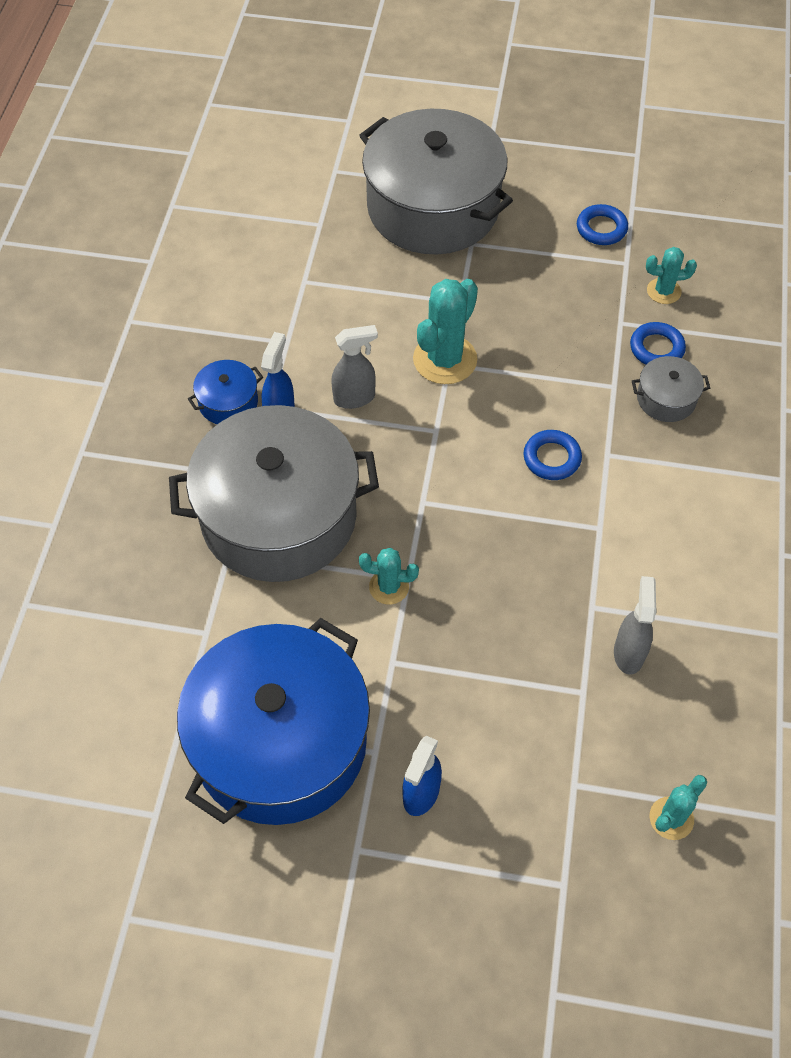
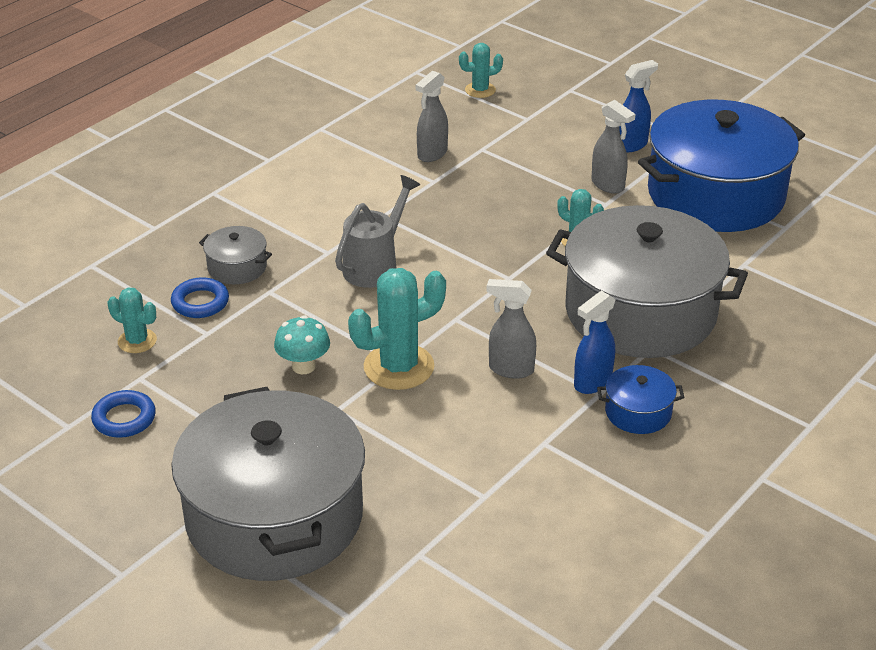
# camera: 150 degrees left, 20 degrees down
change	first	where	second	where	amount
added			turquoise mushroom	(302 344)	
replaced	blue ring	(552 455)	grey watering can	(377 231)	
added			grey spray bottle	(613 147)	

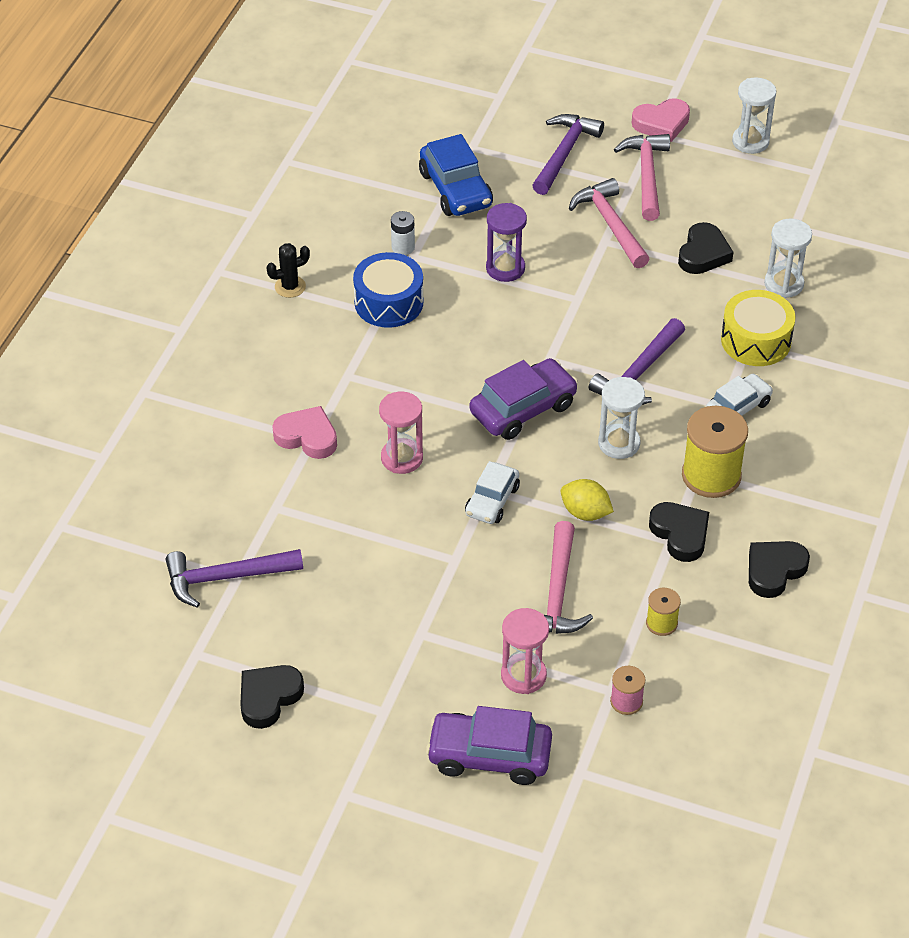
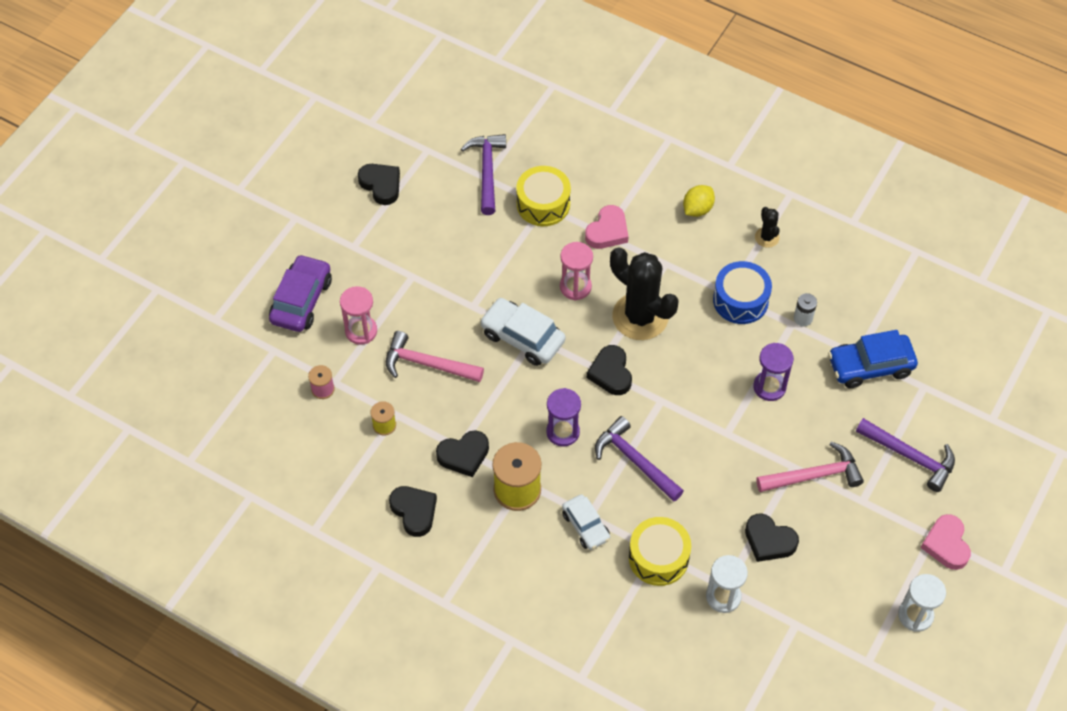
# camera: 100 degrees right, 10 degrees up
change	first	where	second	where	amount
resized	white car	(492 492)		(522 332)	x1.55
added			yellow drum	(543 196)	
recoloured	white hourglass	(621 418)	purple hourglass	(563 417)	
replaced	purple car	(524 399)	black heart	(609 370)	
added			black cactus	(644 293)	
moved	yellow lemon	(587 500)		(699 201)	
removed	pink hammer	(642 177)			

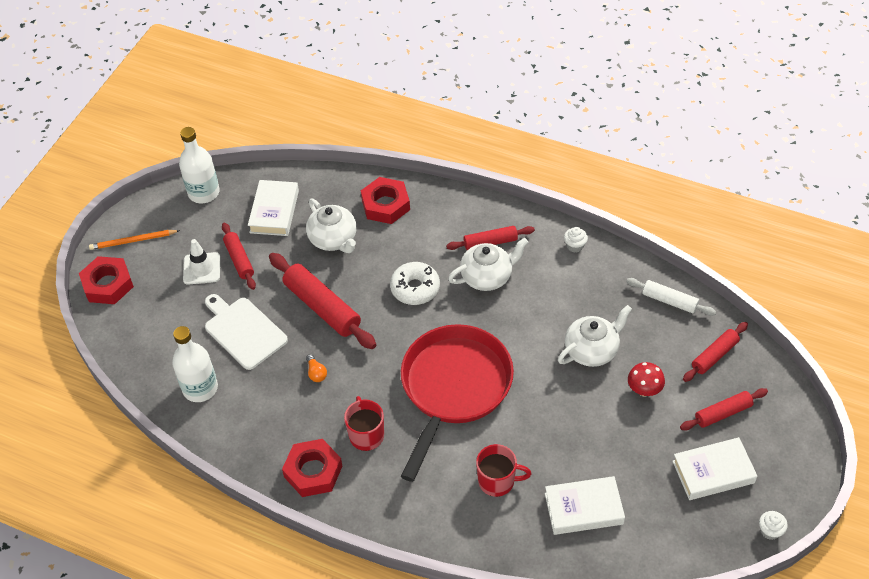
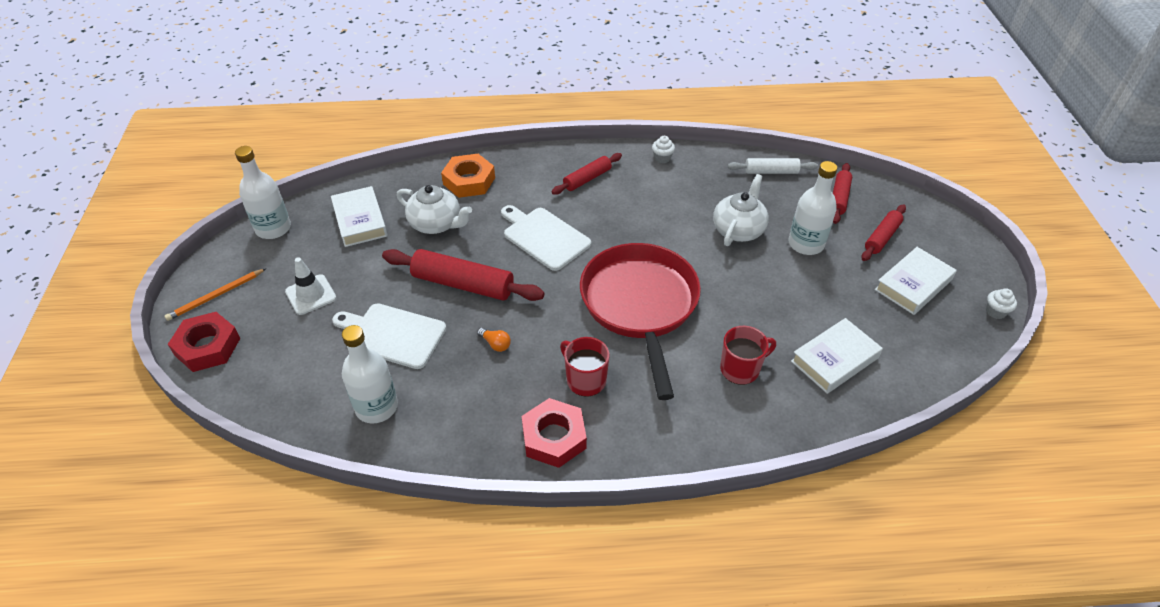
# camera: 30 degrees left, 5 degrees down
change	first	where	second	where	amount
recoloured	red nut	(385 200)	orange nut	(468 176)	
replaced	white donut	(415 283)	white cutting board	(546 238)	
replaced	red mushroom	(646 379)	white bottle	(812 208)	
removed	red rolling pin	(239 256)			
removed	white teapot	(488 264)			

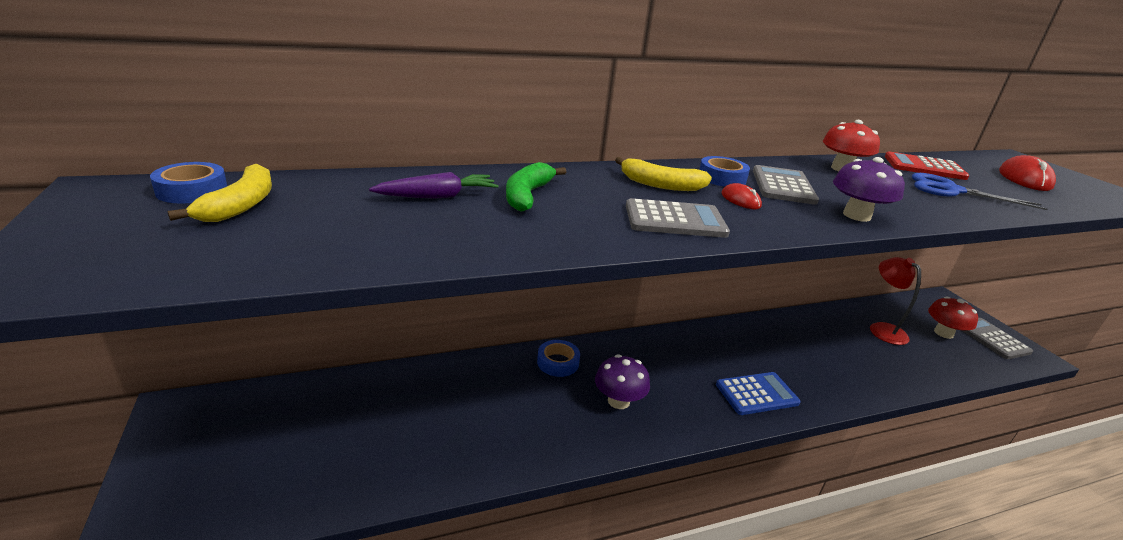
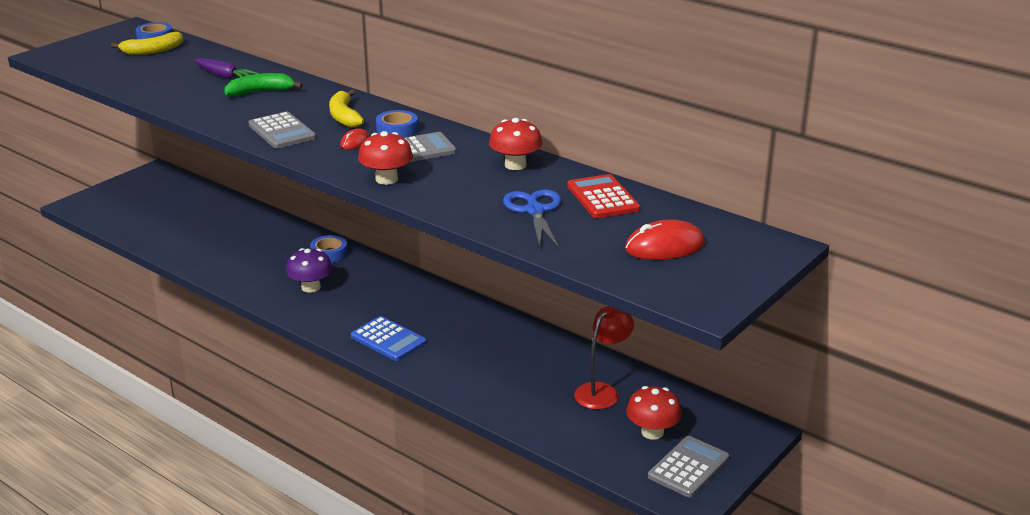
# camera: 60 degrees right, 0 degrees up
change	first	where	second	where	amount
recoloured	purple mushroom	(869 189)	red mushroom	(385 158)	

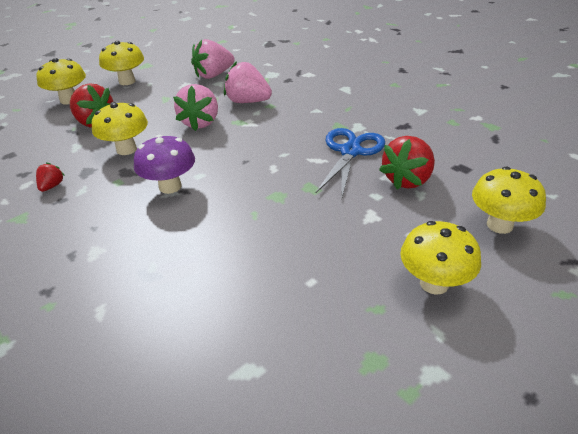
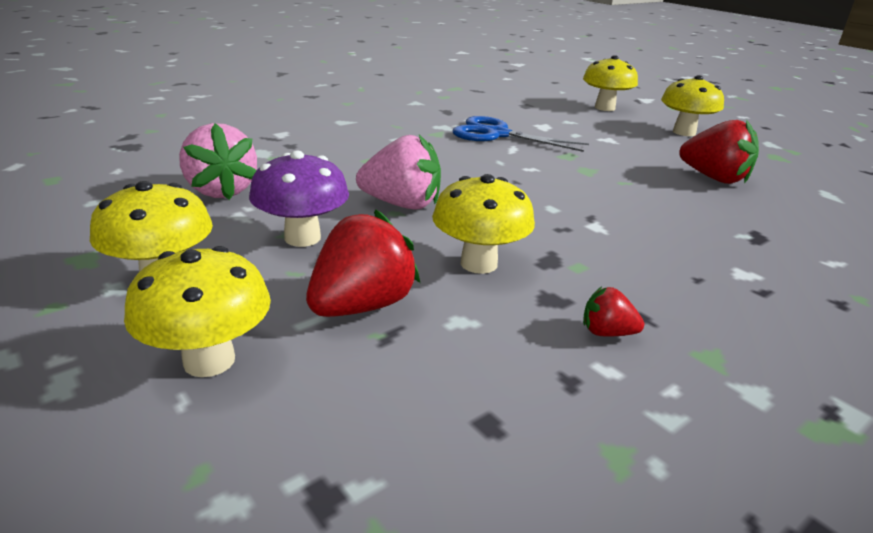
# camera: 90 degrees left, 10 degrees down
change	first	where	second	where	amount
moved	purple mushroom	(164 164)		(299 199)	
moved	red strawberry	(407 163)		(719 151)	
removed	pink strawberry	(248 82)			

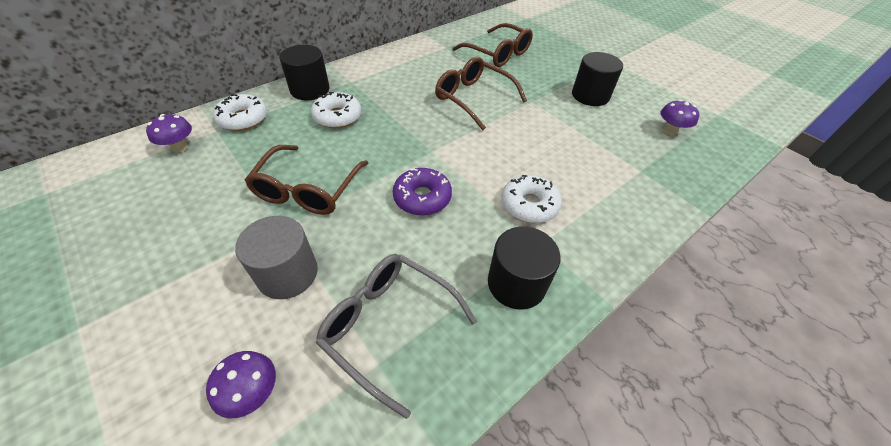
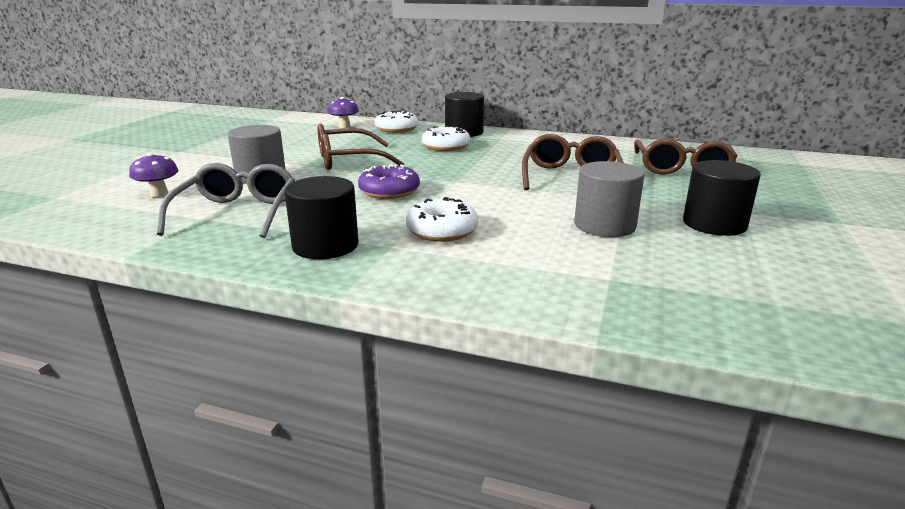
# camera: 60 degrees right, 25 degrees down
change	first	where	second	where	amount
added			grey cylinder	(609 199)	
removed	purple mushroom	(680 117)			

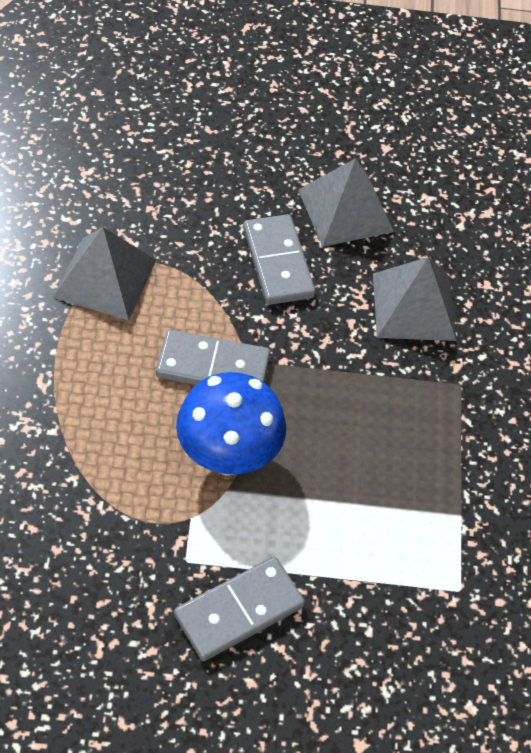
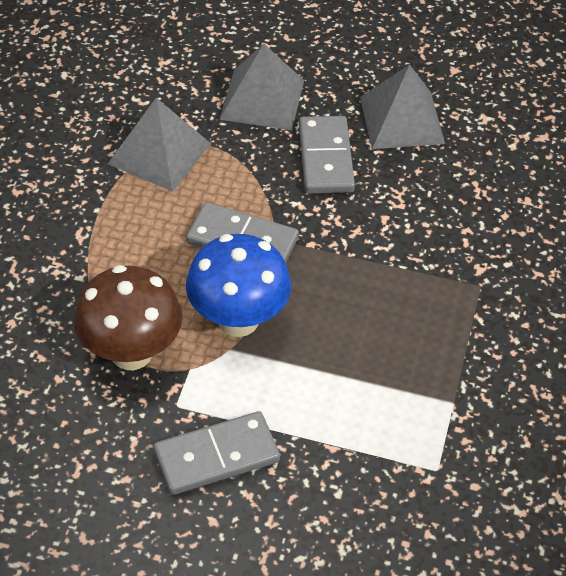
# camera: 15 degrees right, 5 degrees down
change	first	where	second	where	amount
added			brown mushroom	(128 317)	
moved	grey pyramid	(415 299)		(261 87)	

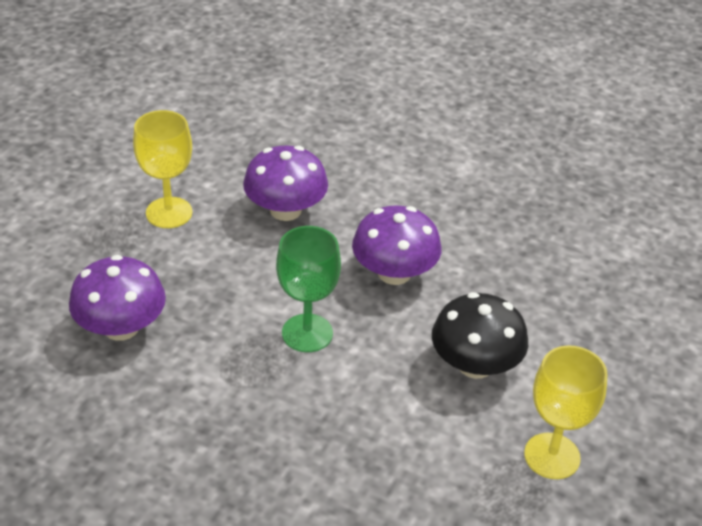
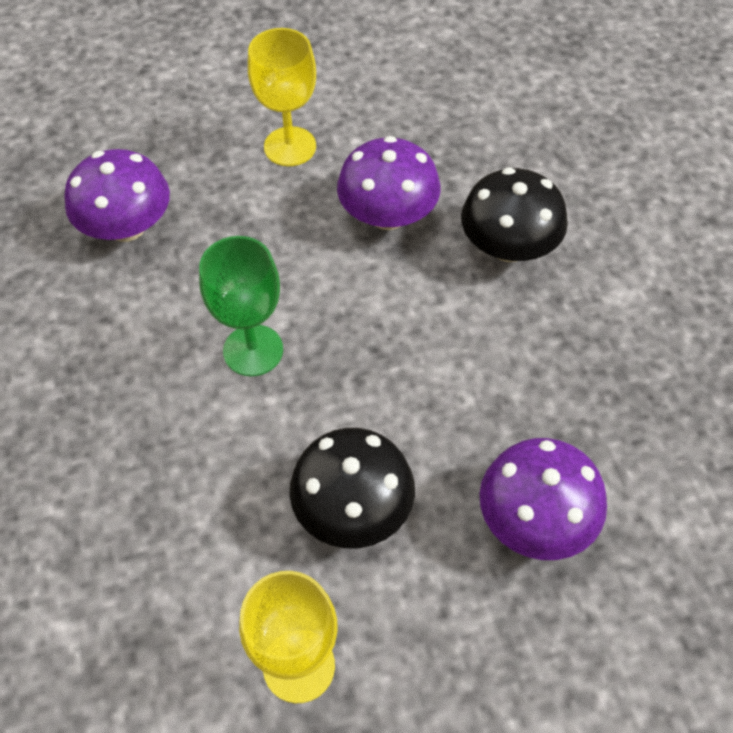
# camera: 50 degrees right, 15 degrees up
change	first	where	second	where	amount
added			black mushroom	(514 214)	
moved	purple mushroom	(396 245)		(543 499)	

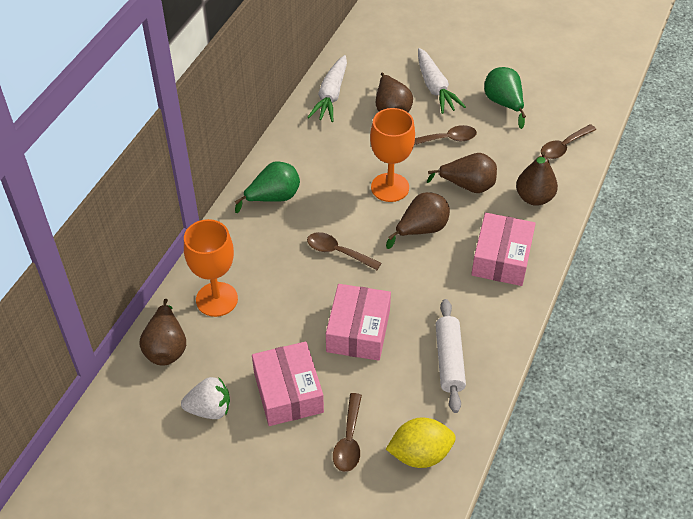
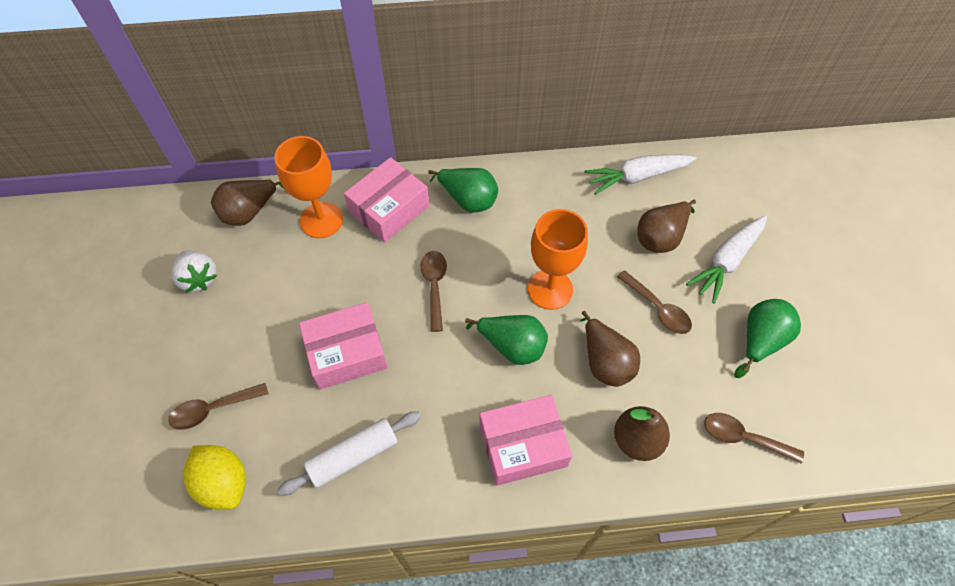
# camera: 60 degrees right, 10 degrees up
change	first	where	second	where	amount
moved	pink box	(288 383)		(386 200)	
recoloured	brown pear	(418 220)	green pear	(506 340)	

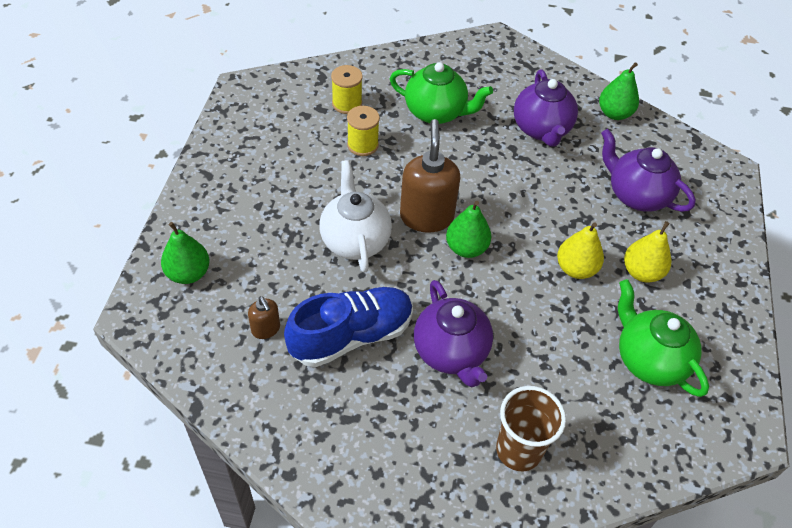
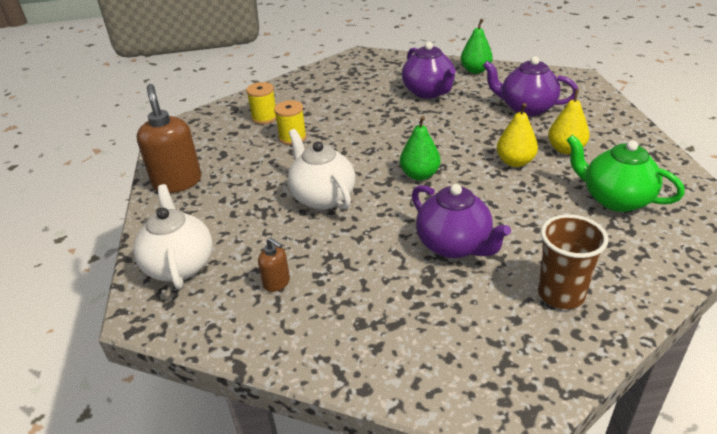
# camera: 15 degrees left, 15 degrees down
change	first	where	second	where	amount
replaced	green pear	(185 253)	white teapot	(172 236)	
moved	brown soap dispenser	(430 176)		(169 138)	
removed	blue shoe	(348 327)			
removed	green teapot	(441 93)			

